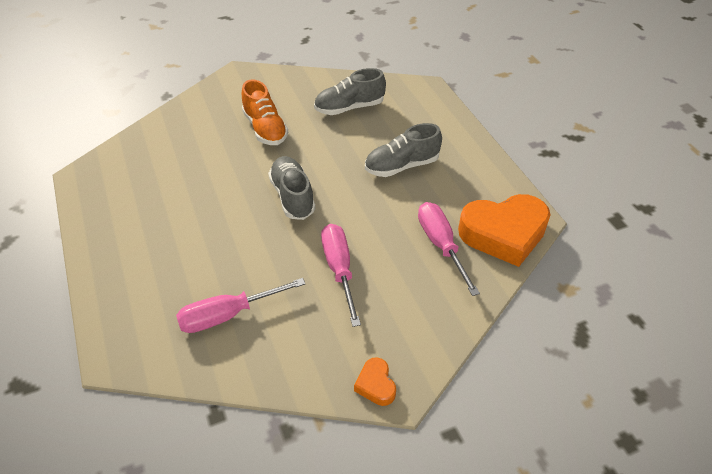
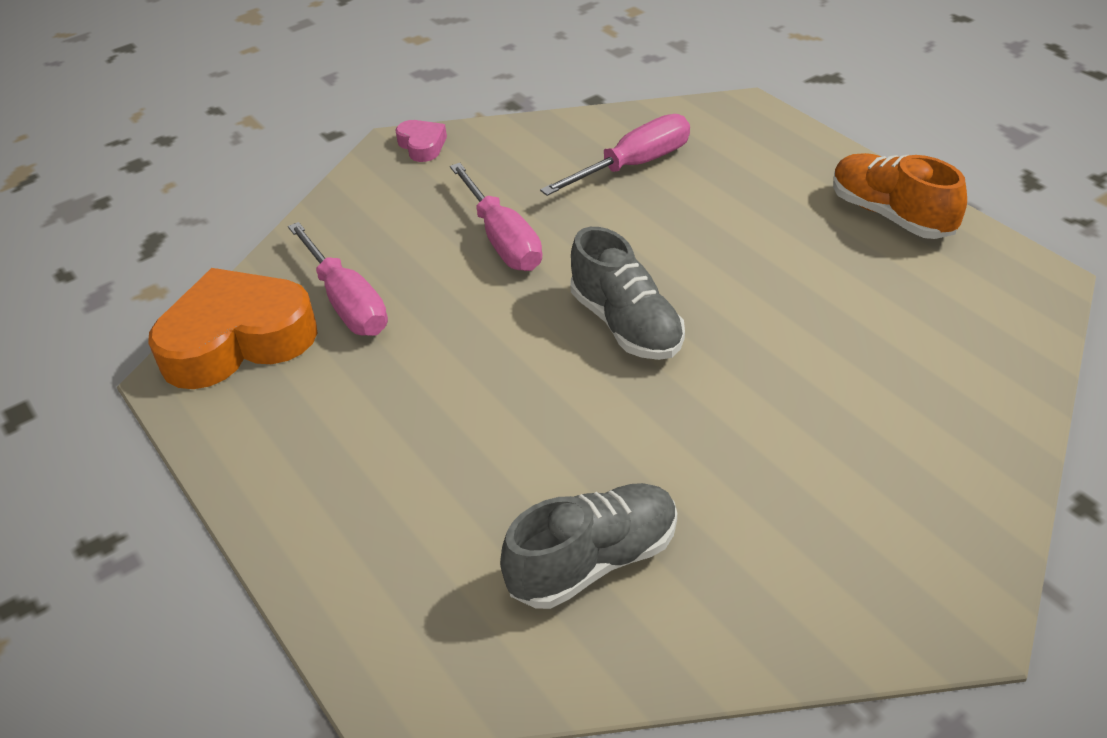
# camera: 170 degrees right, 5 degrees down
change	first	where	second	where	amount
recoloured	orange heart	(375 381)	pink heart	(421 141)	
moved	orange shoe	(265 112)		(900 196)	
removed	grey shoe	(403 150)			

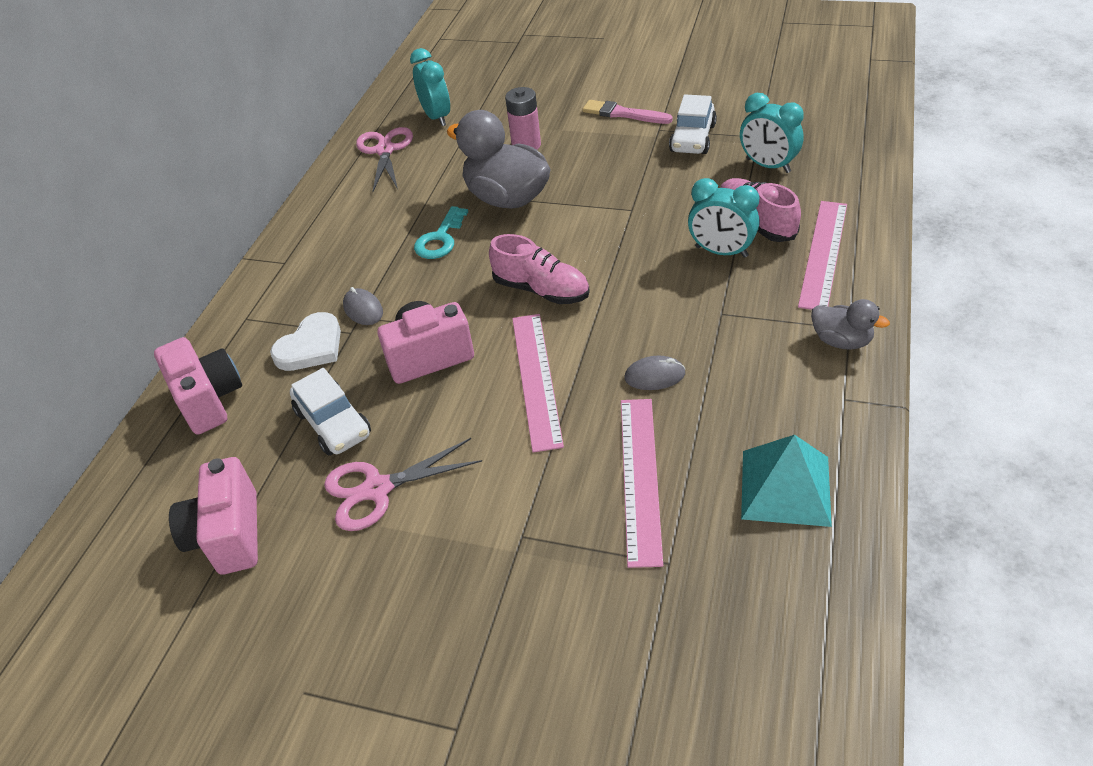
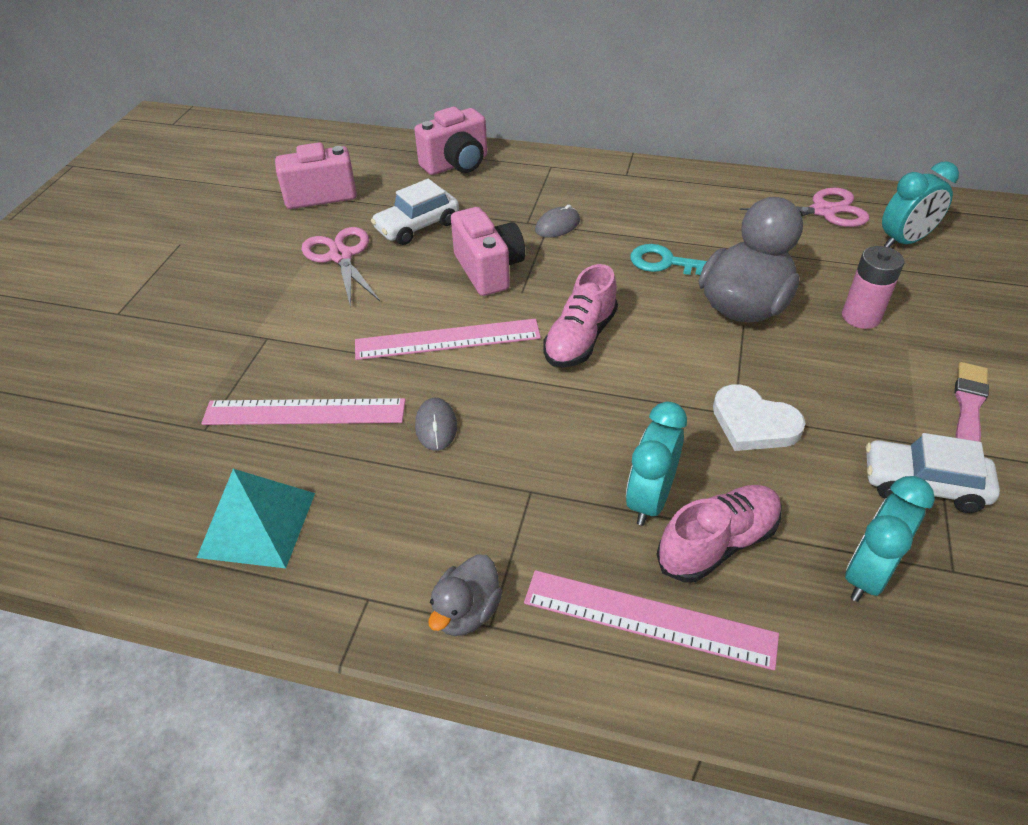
# camera: 85 degrees right, 0 degrees up
change	first	where	second	where	amount
moved	white heart	(305 341)		(759 417)	

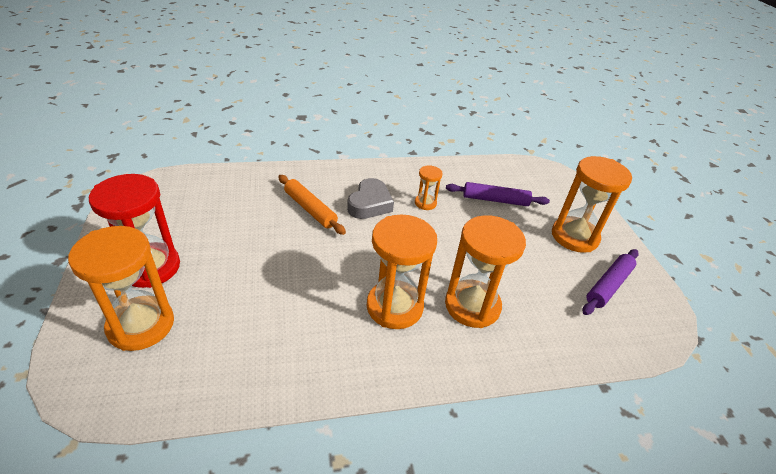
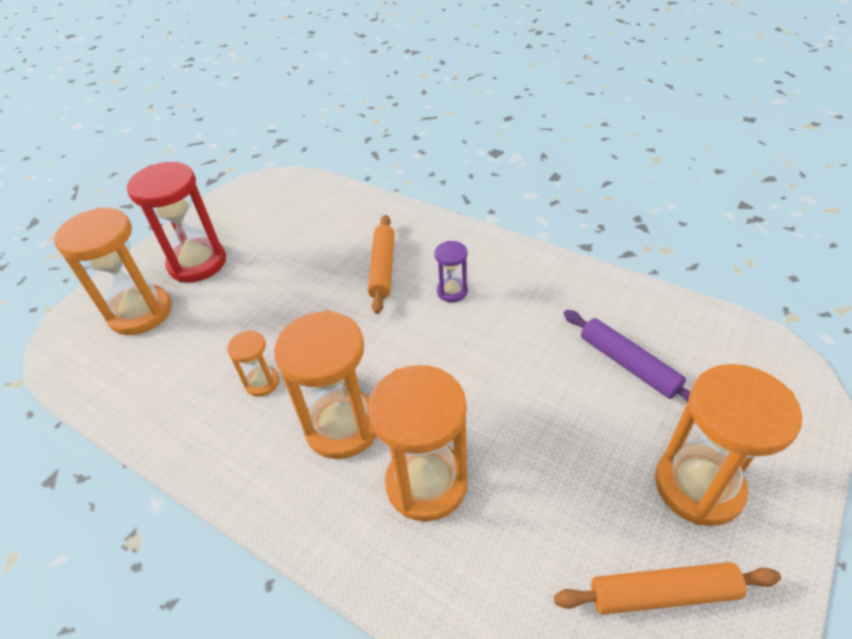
# camera: 50 degrees right, 5 degrees up
change	first	where	second	where	amount
moved	orange hourglass	(429 188)		(253 363)	
replaced	grey heart	(370 198)	purple hourglass	(451 271)	
recoloured	purple rolling pin	(611 282)	orange rolling pin	(667 588)	

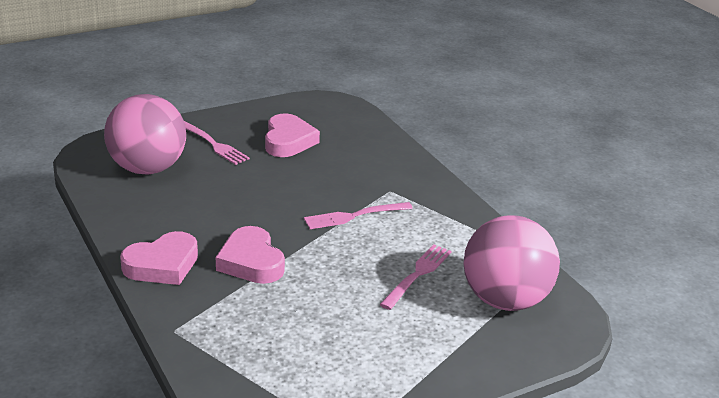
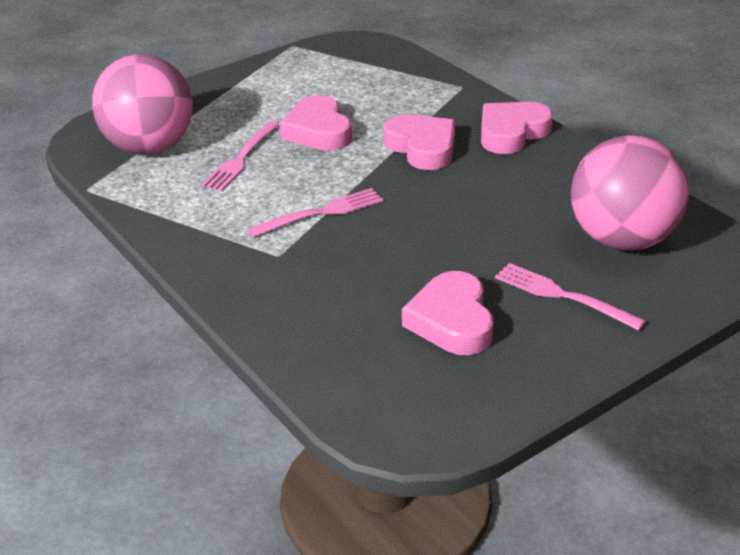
# camera: 175 degrees right, 5 degrees up
change	first	where	second	where	amount
added			pink heart	(315 123)	

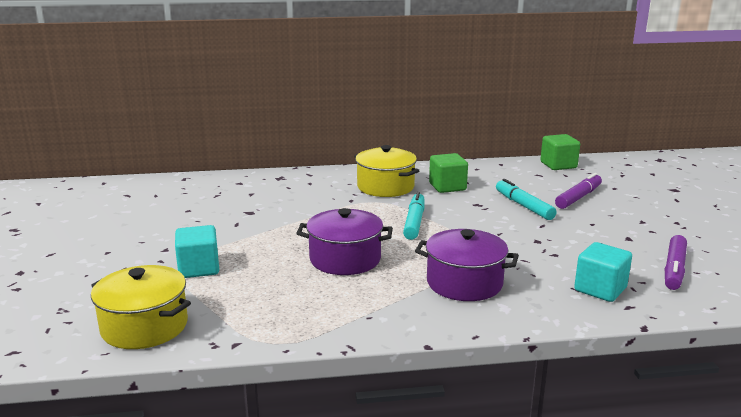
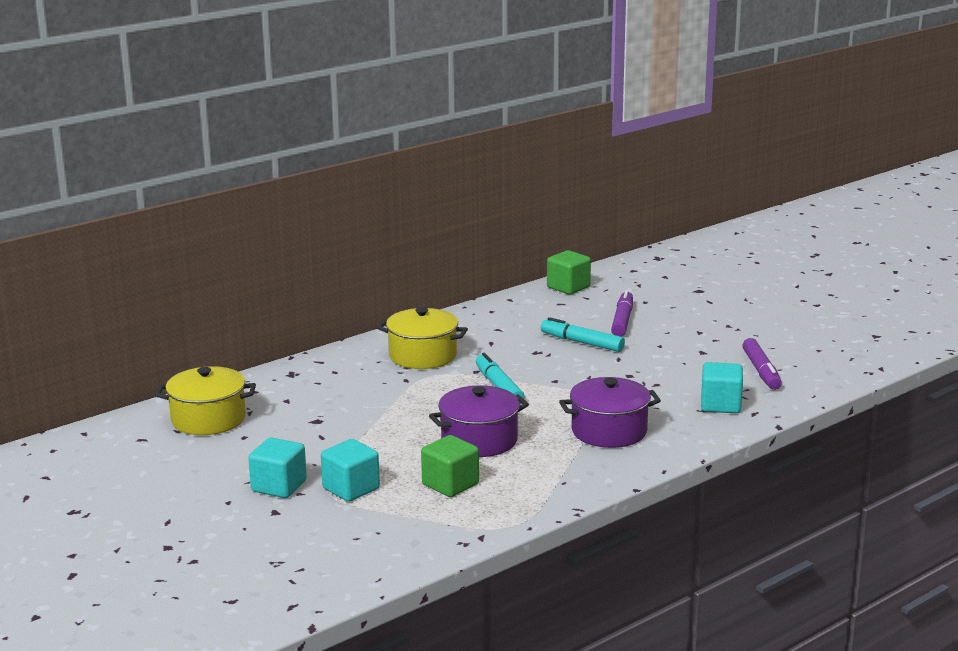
# camera: 30 degrees left, 0 degrees up
change	first	where	second	where	amount
moved	yellow pot	(141 307)		(205 400)	
added			turquoise cube	(277 467)	
moved	green cube	(448 173)		(450 466)	

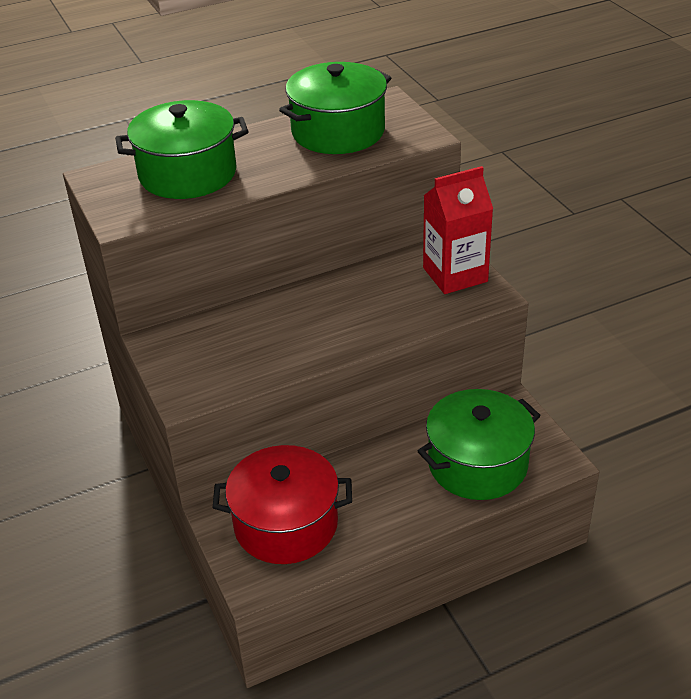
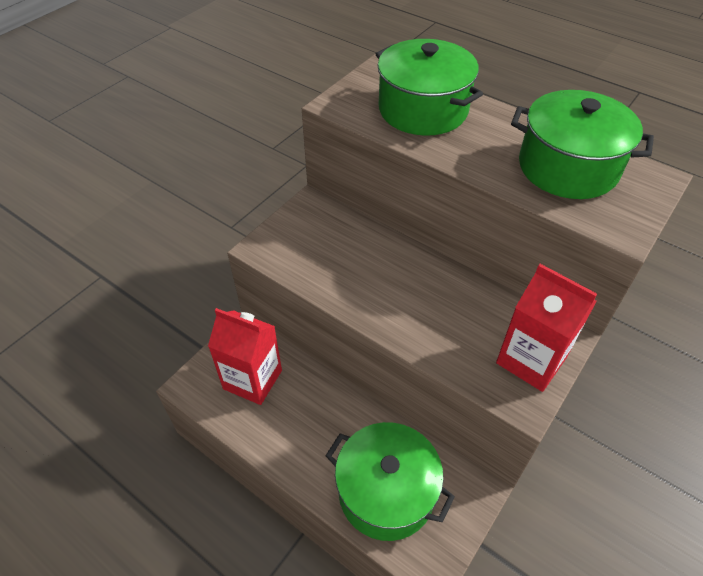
# camera: 60 degrees right, 10 degrees up
change	first	where	second	where	amount
replaced	red pot	(282 504)	red carton	(245 356)	

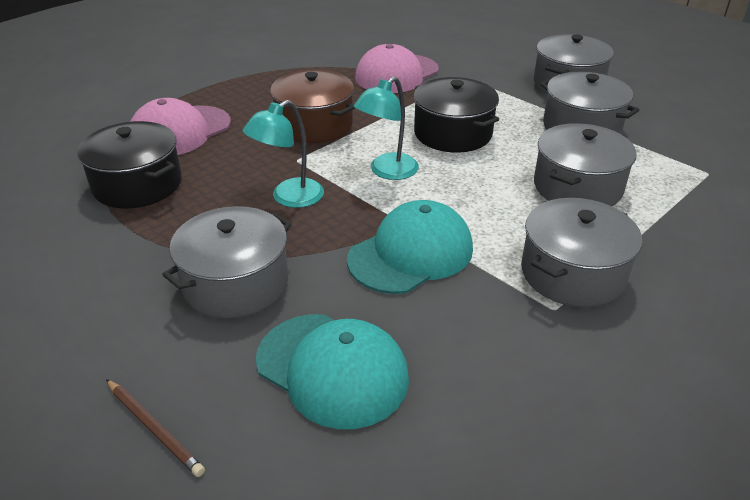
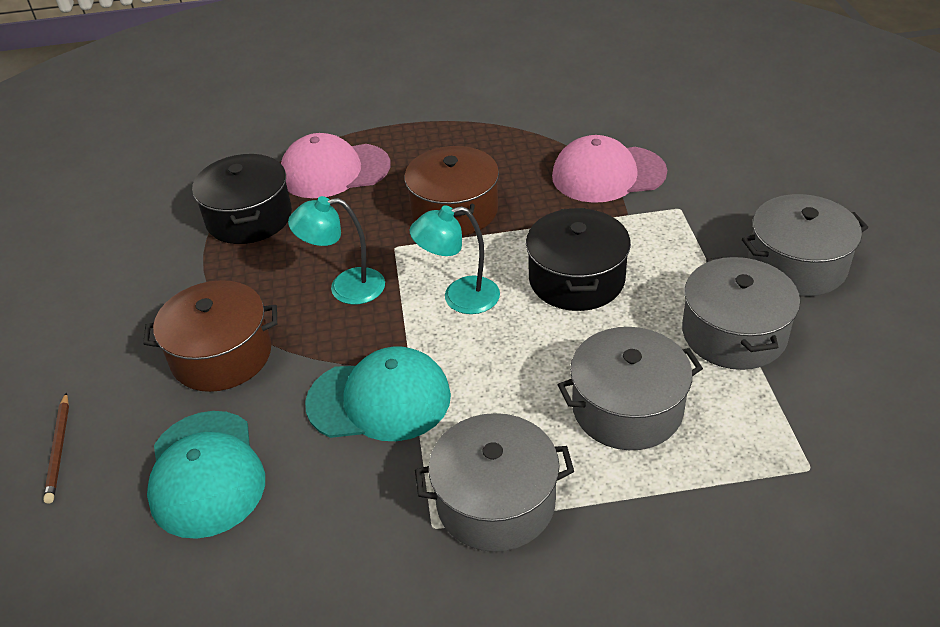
# camera: 40 degrees right, 5 degrees up
change	first	where	second	where	amount
recoloured	grey pot	(227 262)	brown pot	(210 336)	

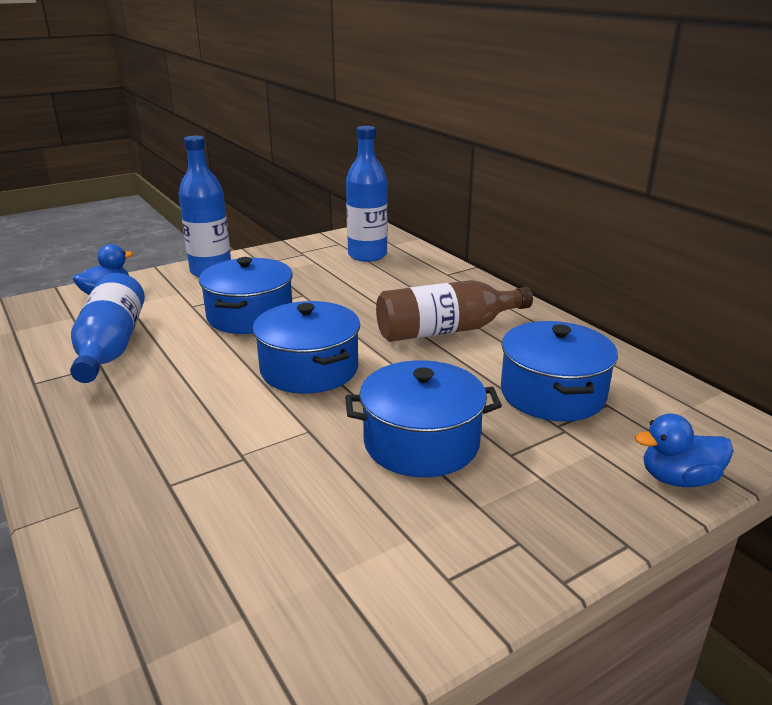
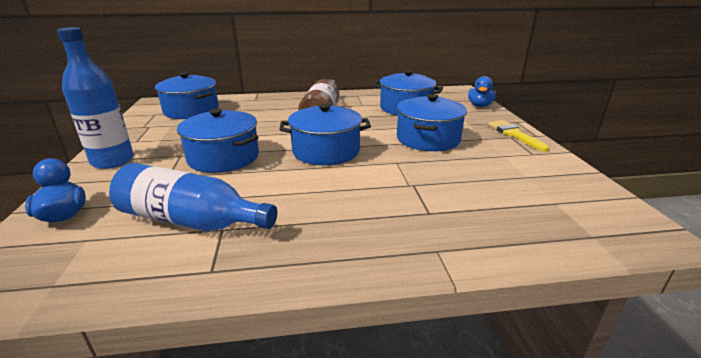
# camera: 65 degrees left, 0 degrees up
change	first	where	second	where	amount
replaced	blue bottle	(367 194)	blue pot	(187 95)	
added			yellow brush	(518 136)	

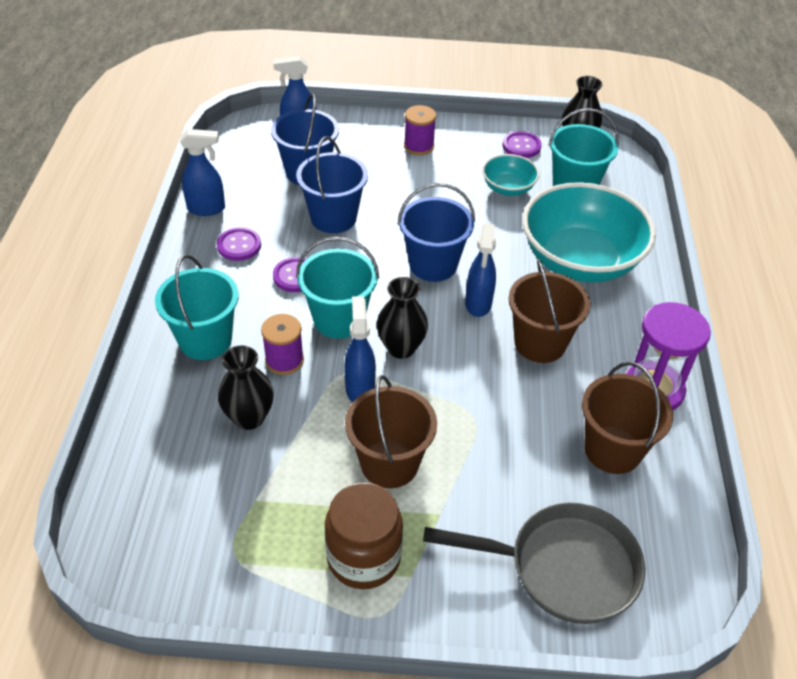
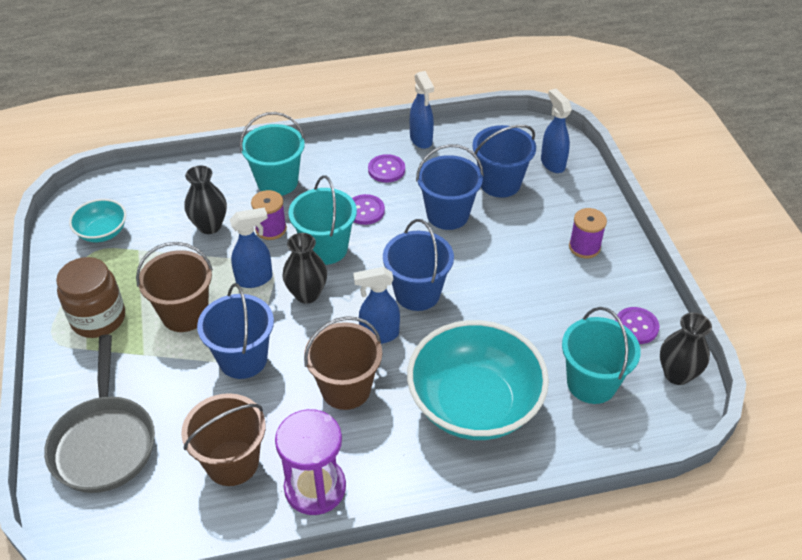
# camera: 75 degrees right, 0 degrees up
change	first	where	second	where	amount
moved	turquoise bowl	(510 175)		(97 220)	
added			blue bucket	(235 331)	

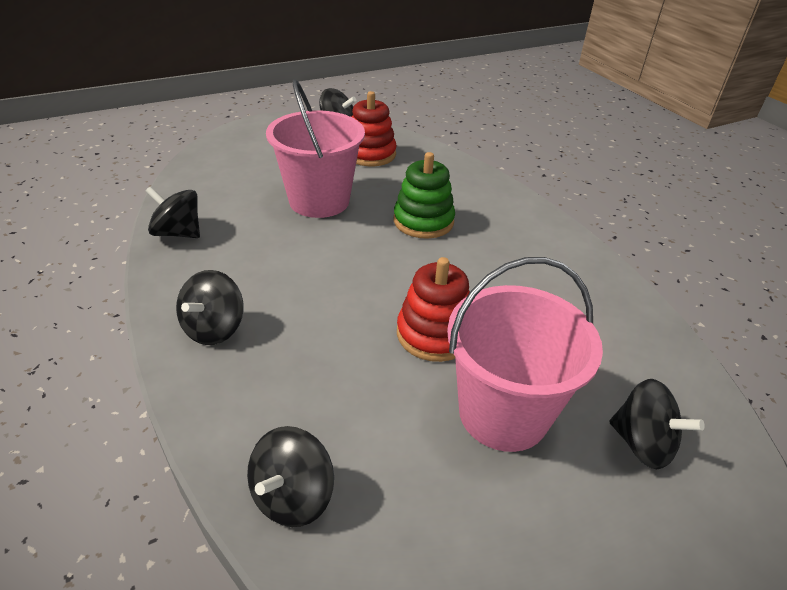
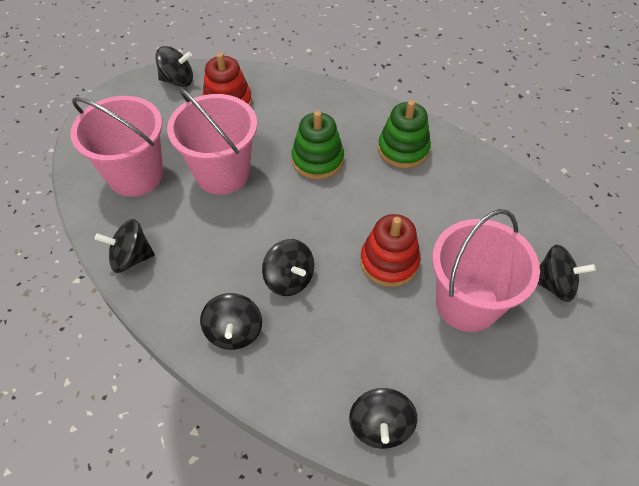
# camera: 25 degrees left, 15 degrees up
change	first	where	second	where	amount
added			pink bucket	(116 146)	
added			black spinning top	(288 267)	
added			green stacking toy	(404 134)	

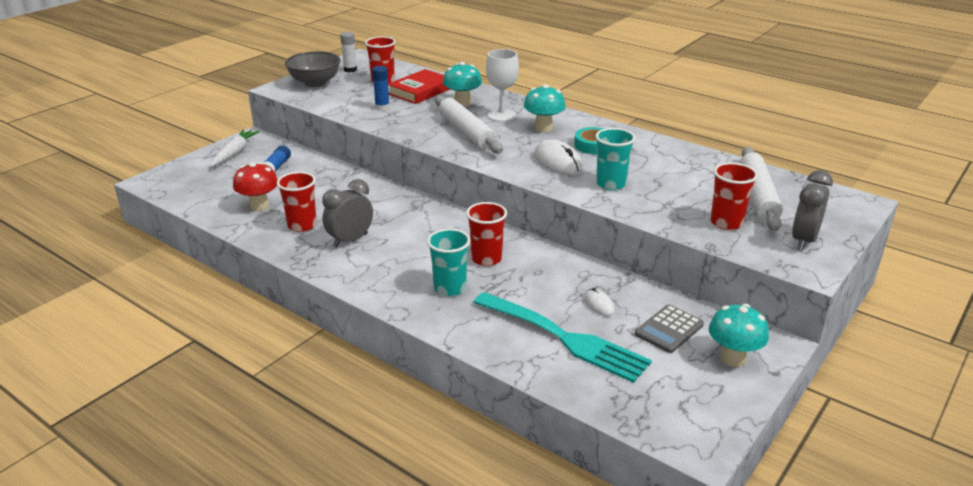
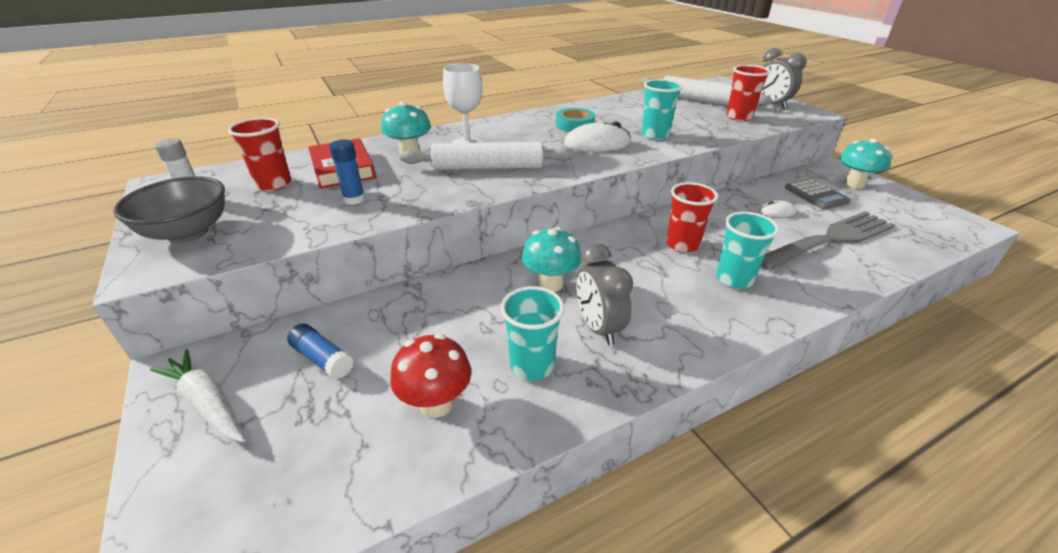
# camera: 65 degrees left, 5 degrees up
change	first	where	second	where	amount
recoloured	red cup	(297 202)	turquoise cup	(532 333)	
moved	turquoise mushroom	(544 108)		(551 259)	
recoloured	turquoise fork	(562 337)	grey fork	(828 241)	

